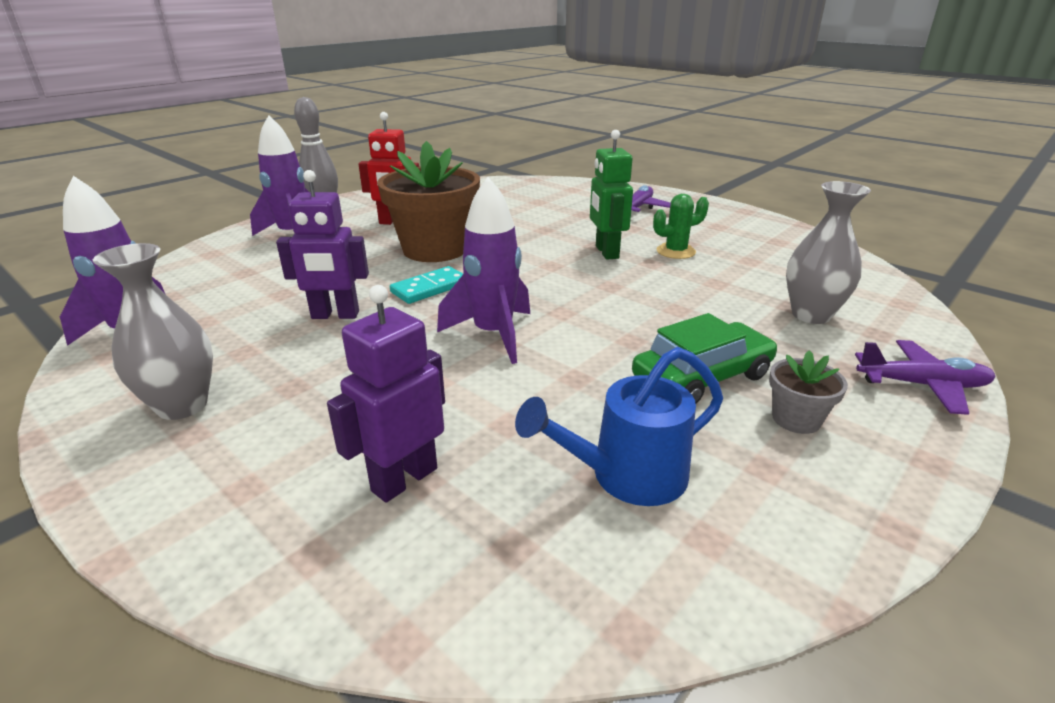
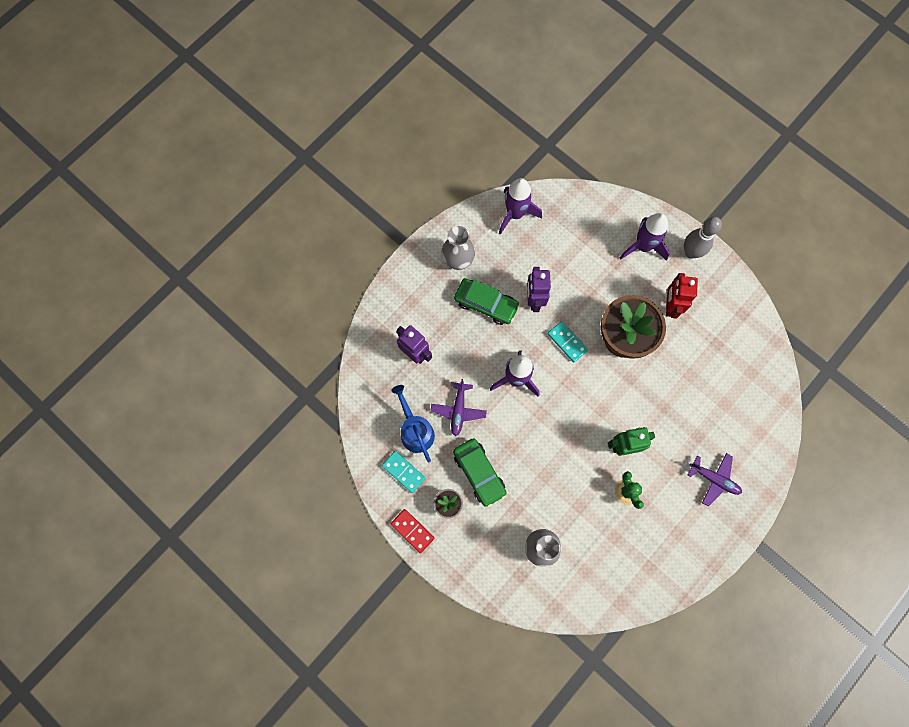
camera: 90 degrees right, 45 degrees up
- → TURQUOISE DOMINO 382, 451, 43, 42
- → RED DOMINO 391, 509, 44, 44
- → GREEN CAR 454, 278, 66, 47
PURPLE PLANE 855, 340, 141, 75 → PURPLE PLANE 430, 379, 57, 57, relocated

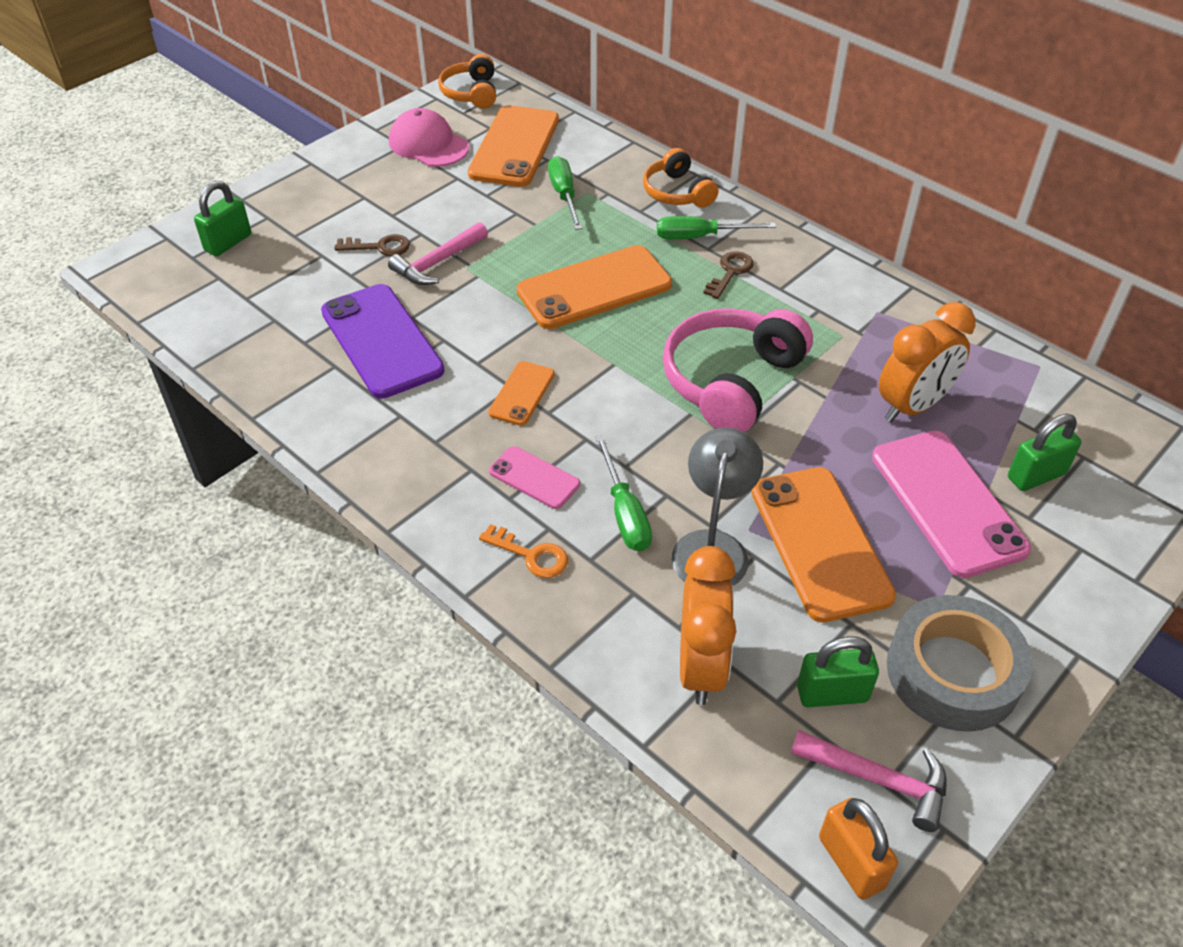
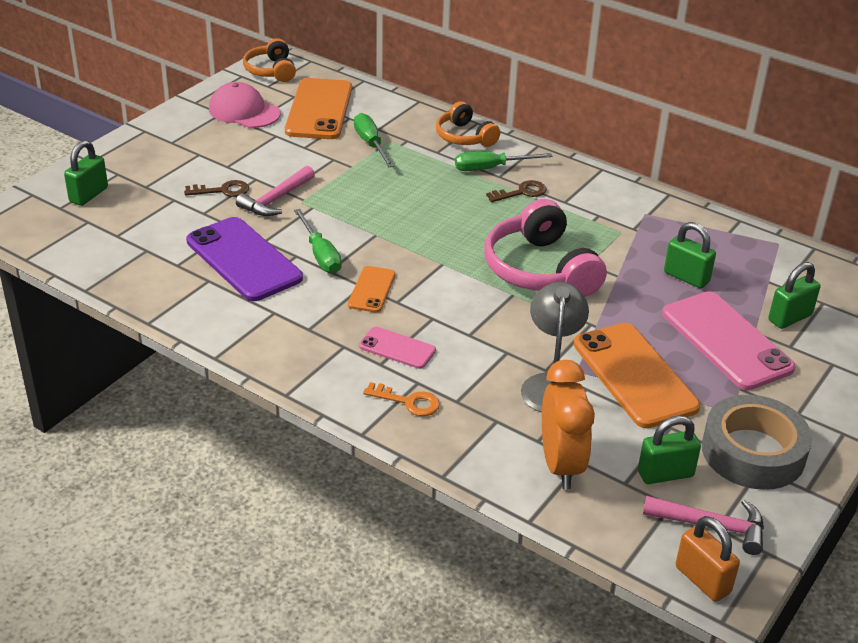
camera: 10 degrees left, 10 degrees down
ORANGE PHONE 517, 245, 155, 84 → -
GREEN SCREWDRIVER 595, 435, 57, 116 → GREEN SCREWDRIVER 294, 209, 48, 65, relocated
ORANGE CLOCK 879, 302, 96, 120 → GREEN PADLOCK 664, 222, 52, 66
PINK HEADPHONES 663, 308, 150, 124 → PINK HEADPHONES 485, 199, 122, 98, 45 degrees counterclockwise
BROWN KEY 703, 251, 51, 48 → BROWN KEY 486, 180, 61, 22, 45 degrees clockwise

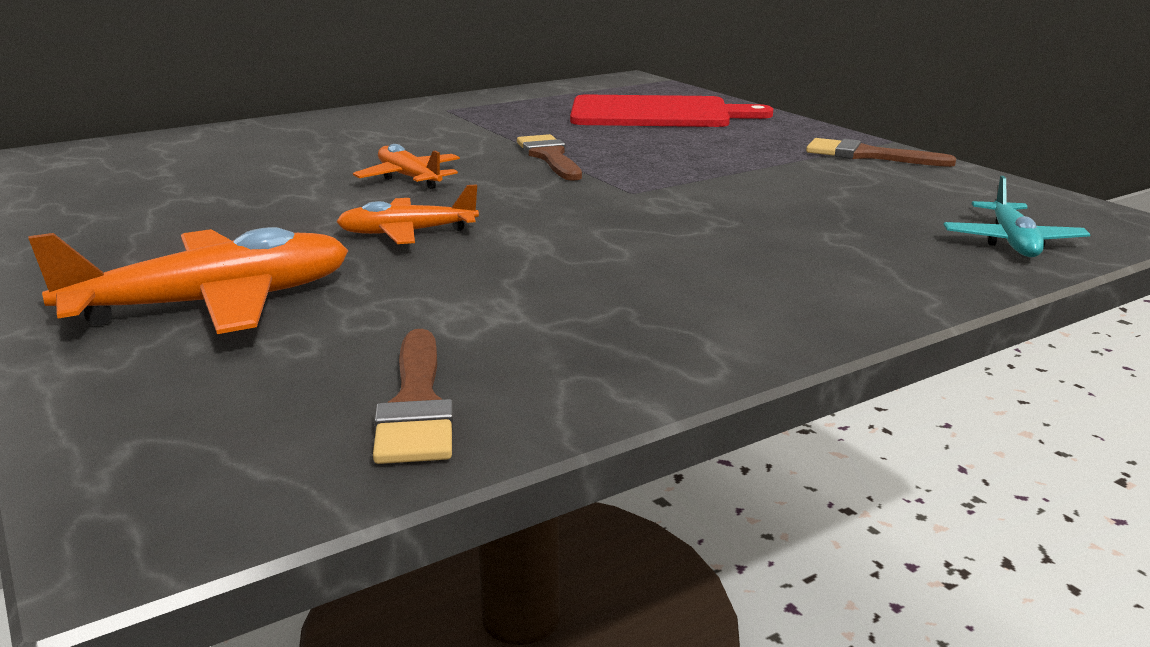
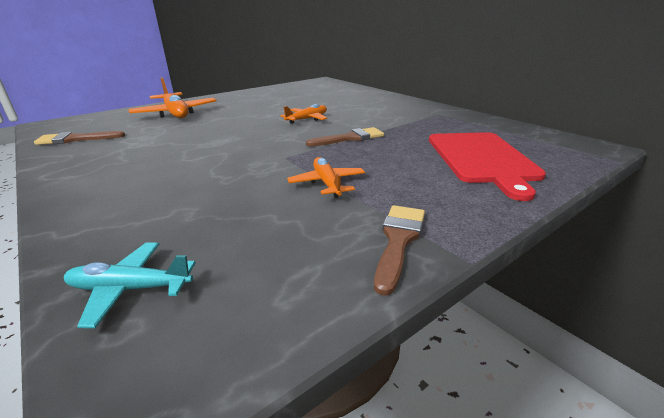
camera: 85 degrees right, 5 degrees up
ORANGE PLANE 336, 184, 143, 60 → ORANGE PLANE 287, 157, 78, 41, relocated

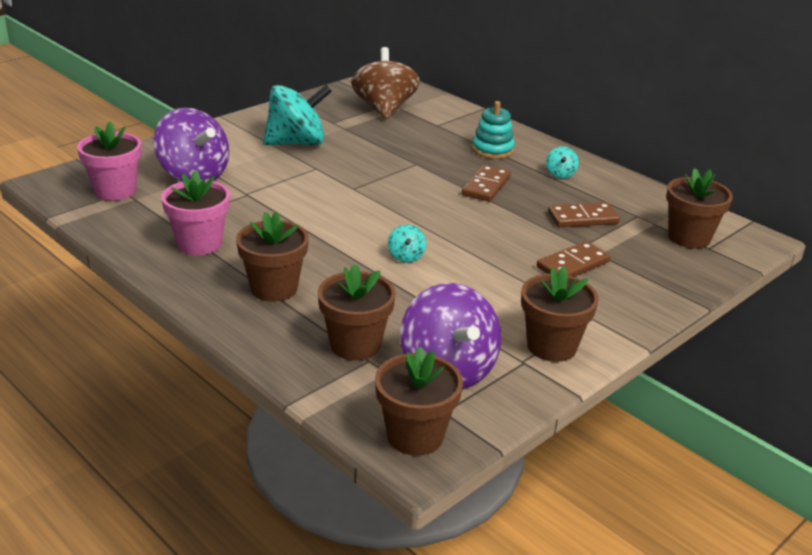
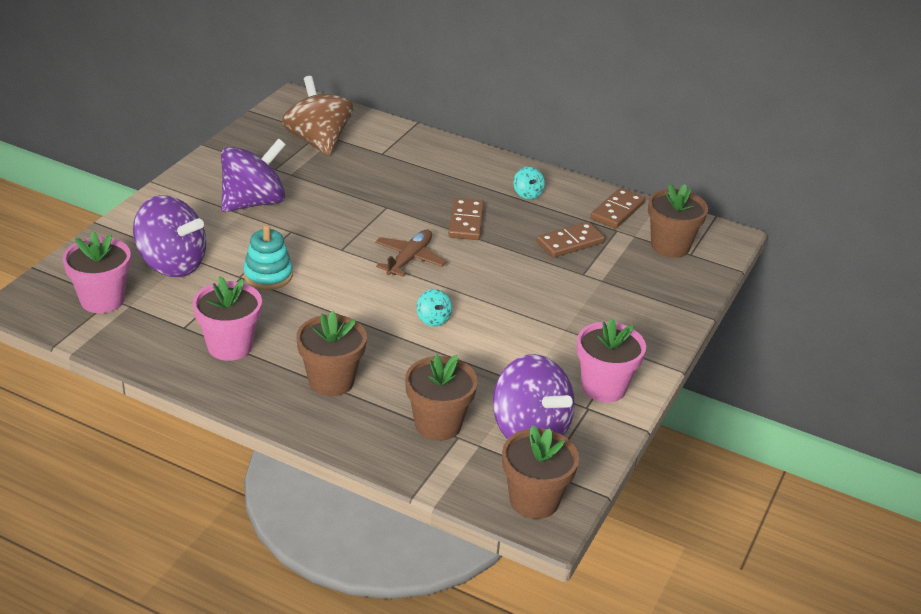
camera: 20 degrees left, 5 degrees up
- → BROWN PLANE 375, 229, 72, 48
TURQUOISE STACKING TOY 472, 101, 43, 58 → TURQUOISE STACKING TOY 243, 225, 50, 65, relocated
BROWN DOMINO 537, 241, 73, 36 → BROWN DOMINO 590, 188, 55, 41, relocated
TURQUOISE SPINNING TOP 263, 85, 69, 60 → PURPLE SPINNING TOP 221, 138, 65, 74
BROWN FLOWER POT 521, 266, 78, 96 → PINK FLOWER POT 577, 318, 69, 84

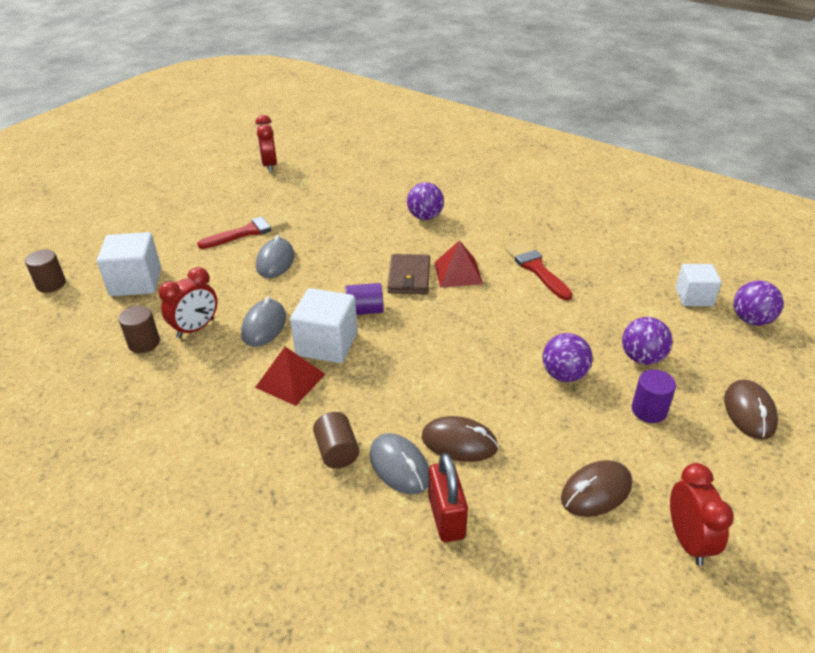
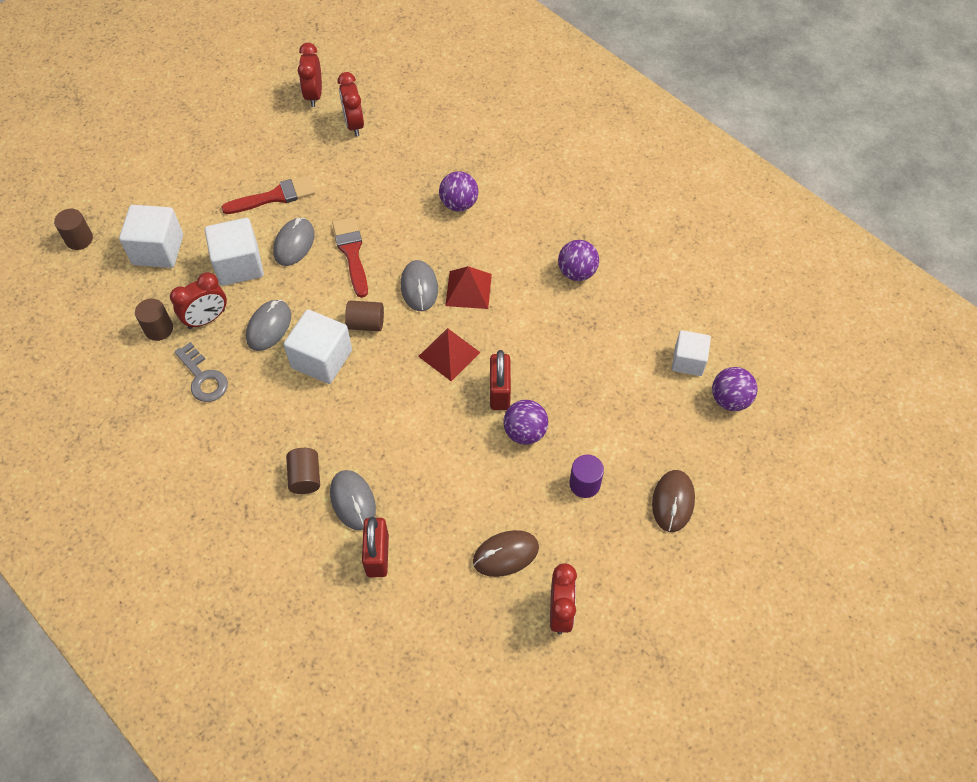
camera: 10 degrees right, 20 degrees up
BROWN MOUSE 422, 416, 76, 46 → -
- → GREY KEY 174, 342, 54, 60
- → WHITE CUBE 205, 218, 59, 68
- → RED CLOCK 338, 72, 26, 65
- → RED PADLOCK 490, 350, 21, 60
RED PYRAMID 255, 347, 70, 59 → RED PYRAMID 418, 328, 63, 53, relocated
RED BRUSH 505, 241, 68, 60 → RED BRUSH 332, 217, 36, 81, relocated
PURPLE BALL 622, 317, 51, 48 → PURPLE BALL 558, 240, 41, 41, relocated
BROWN WALLET 387, 254, 43, 40 → GREY MOUSE 401, 260, 37, 51
PURPLE CYLINDER 345, 283, 39, 32 → BROWN CYLINDER 345, 300, 39, 31

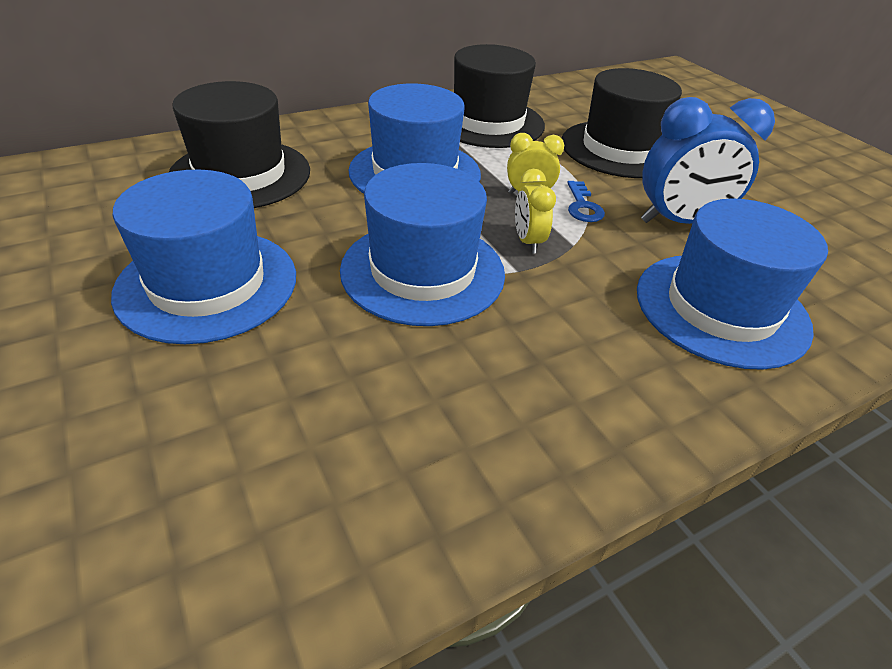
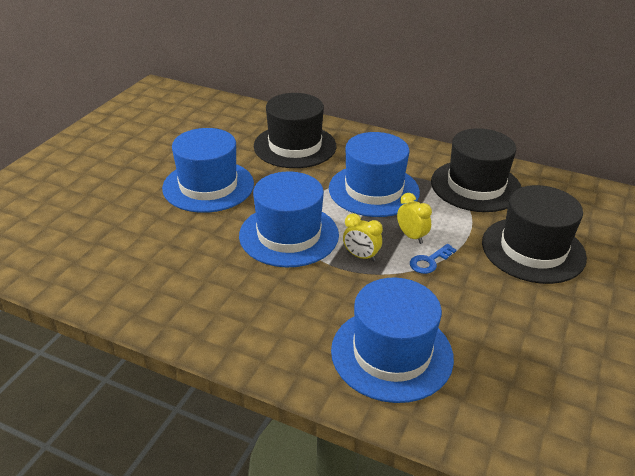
camera: 55 degrees right, 5 degrees down
BLUE CLOCK 641, 97, 134, 127 → -
YELLOW CLOCK 515, 169, 41, 84 → YELLOW CLOCK 343, 213, 40, 48, 105 degrees counterclockwise

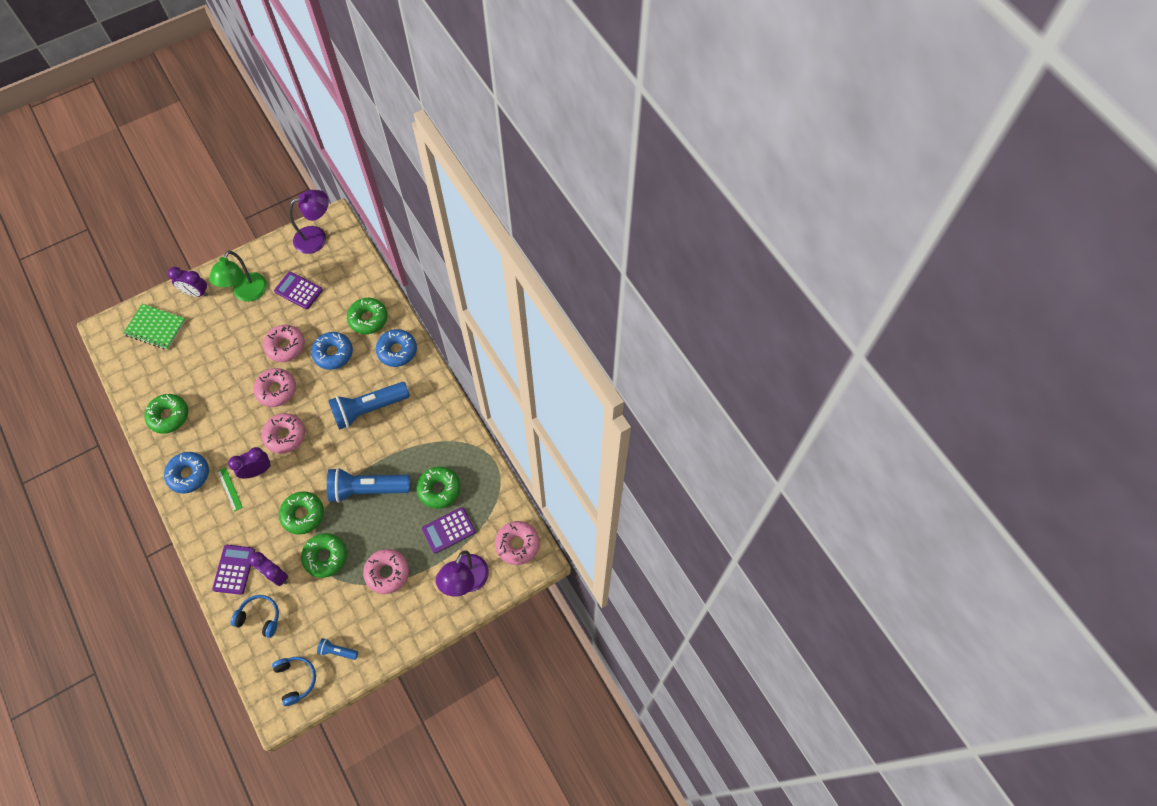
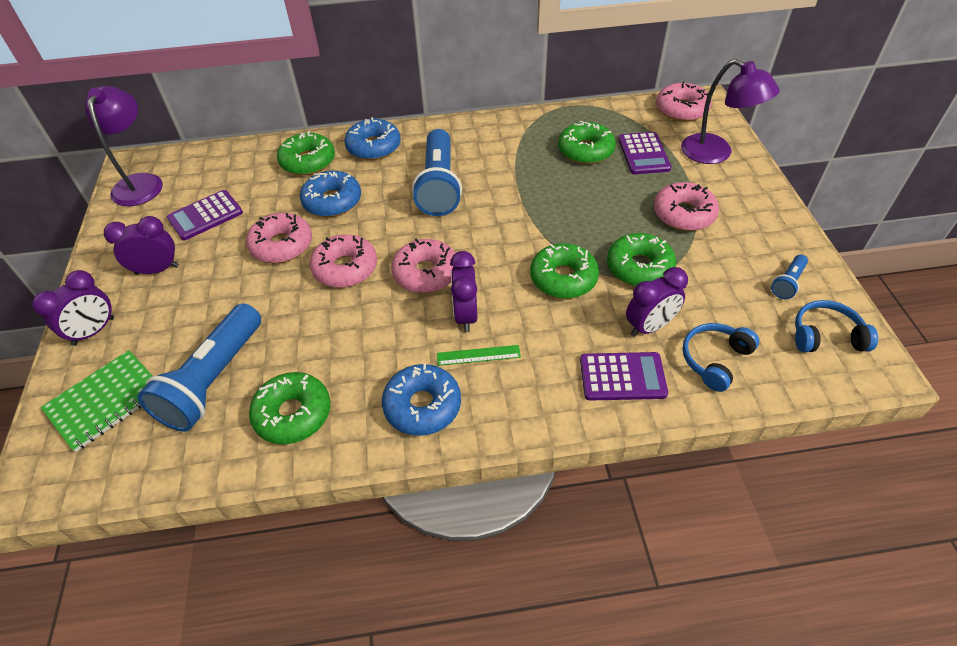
camera: 65 degrees left, 15 degrees down
BLUE FLASHLIGHT 327, 468, 83, 35 → BLUE FLASHLIGHT 137, 303, 124, 129, relocated
GREEN LAMP 209, 250, 58, 52 → PURPLE CLOCK 104, 216, 75, 59
PURPLE CALCULATOR 212, 545, 43, 50 → PURPLE CALCULATOR 580, 352, 88, 48, 150 degrees clockwise

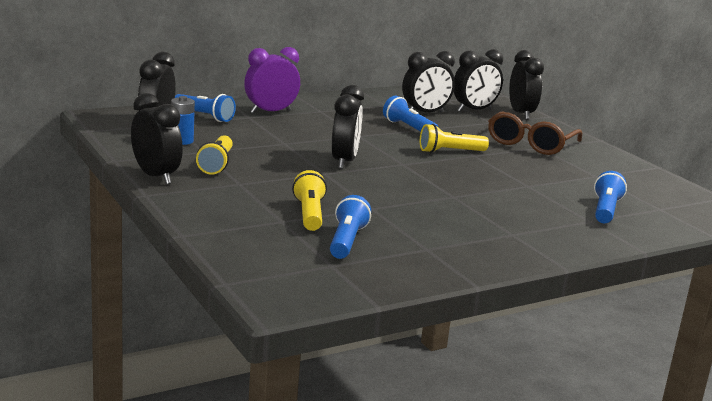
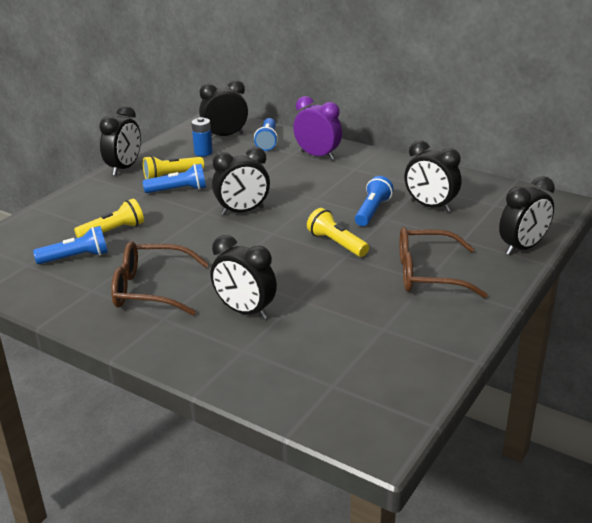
camera: 65 degrees right, 10 degrees up
- → BROWN GLASSES 111, 241, 98, 75
BLACK CLOCK 454, 49, 49, 63 → BLACK CLOCK 211, 235, 66, 84, relocated
BLUE FLASHLIGHT 594, 171, 33, 52 → BLUE FLASHLIGHT 143, 164, 63, 29, relocated

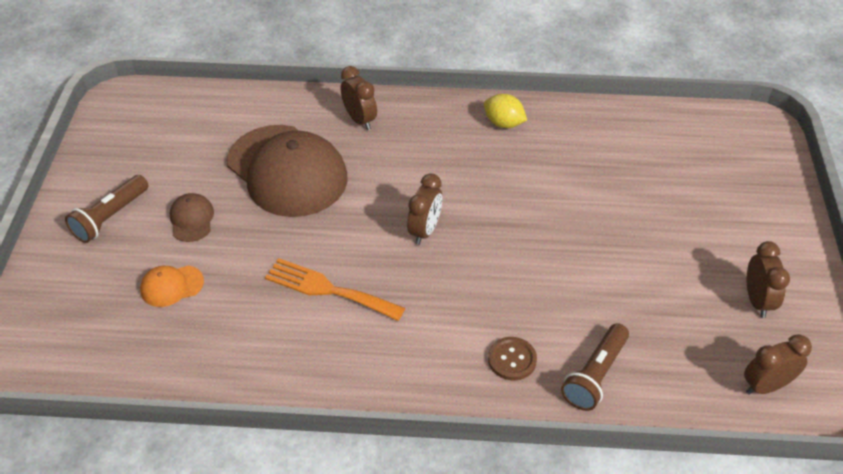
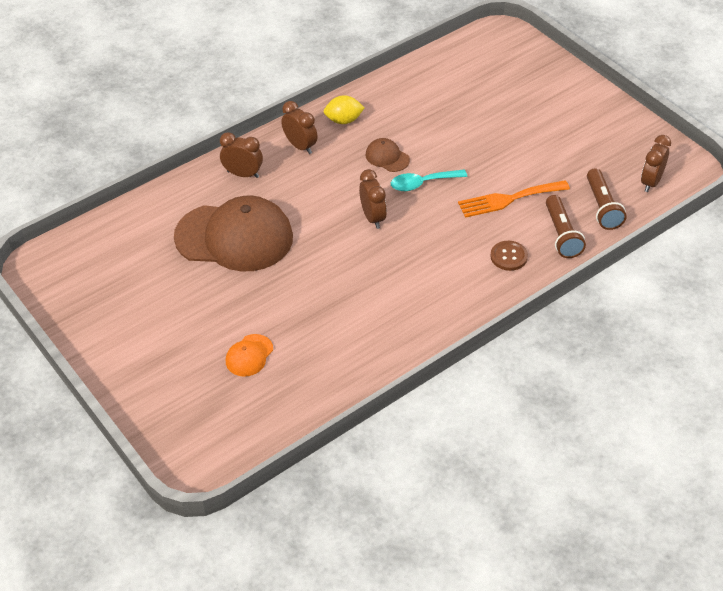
camera: 40 degrees left, 0 degrees up
- → TURQUOISE SPOON 391, 169, 76, 22
BROWN FLASHLIGHT 65, 175, 84, 68 → BROWN FLASHLIGHT 587, 168, 40, 62, relocated
BROWN CAP 170, 193, 44, 49 → BROWN CAP 366, 138, 44, 34, relocated
ORANGE FORK 265, 258, 140, 63 → ORANGE FORK 458, 180, 112, 38, relocated
BROWN CLOCK 747, 241, 43, 77 → BROWN CLOCK 281, 101, 37, 53, relocated

